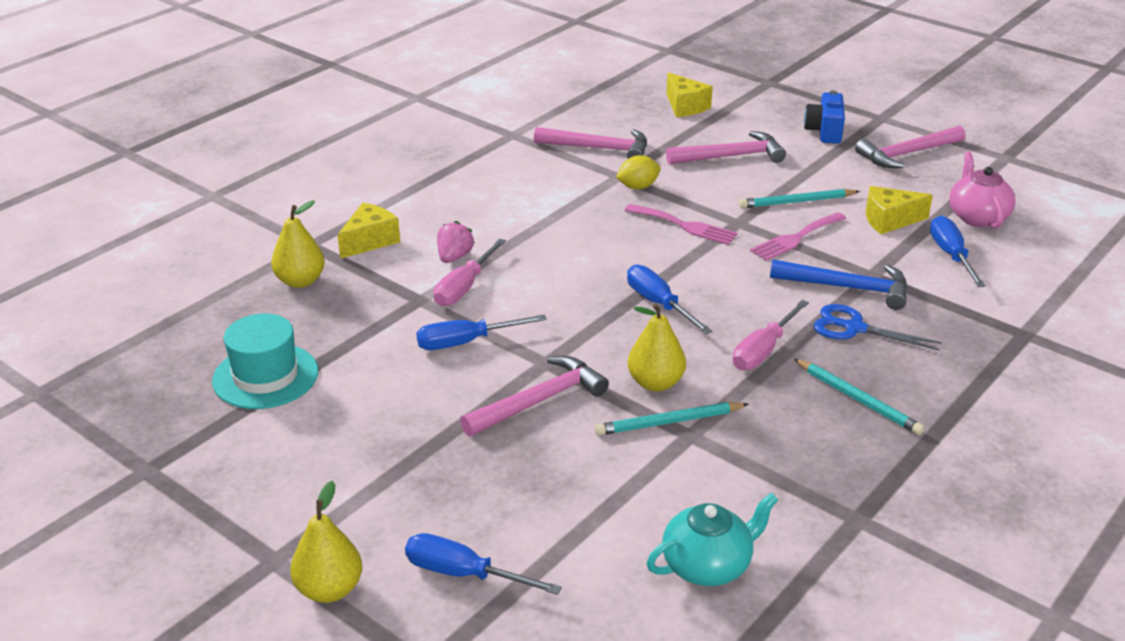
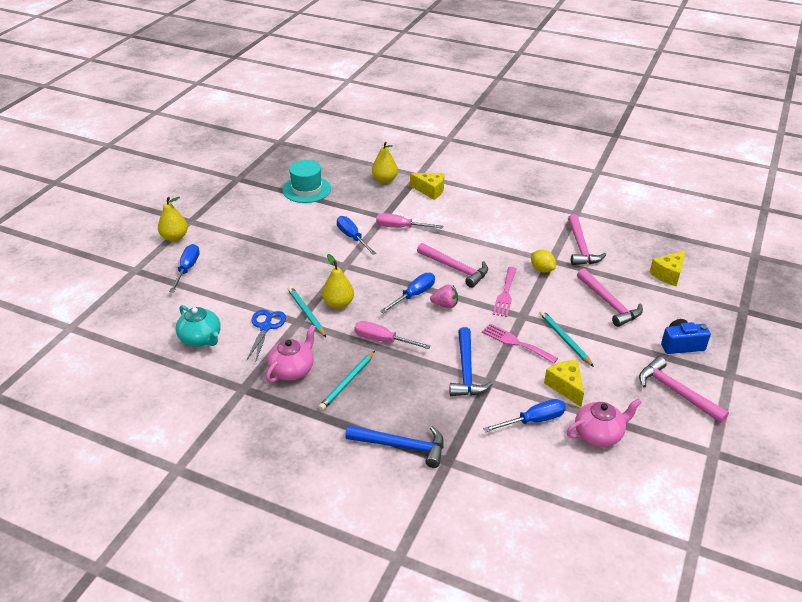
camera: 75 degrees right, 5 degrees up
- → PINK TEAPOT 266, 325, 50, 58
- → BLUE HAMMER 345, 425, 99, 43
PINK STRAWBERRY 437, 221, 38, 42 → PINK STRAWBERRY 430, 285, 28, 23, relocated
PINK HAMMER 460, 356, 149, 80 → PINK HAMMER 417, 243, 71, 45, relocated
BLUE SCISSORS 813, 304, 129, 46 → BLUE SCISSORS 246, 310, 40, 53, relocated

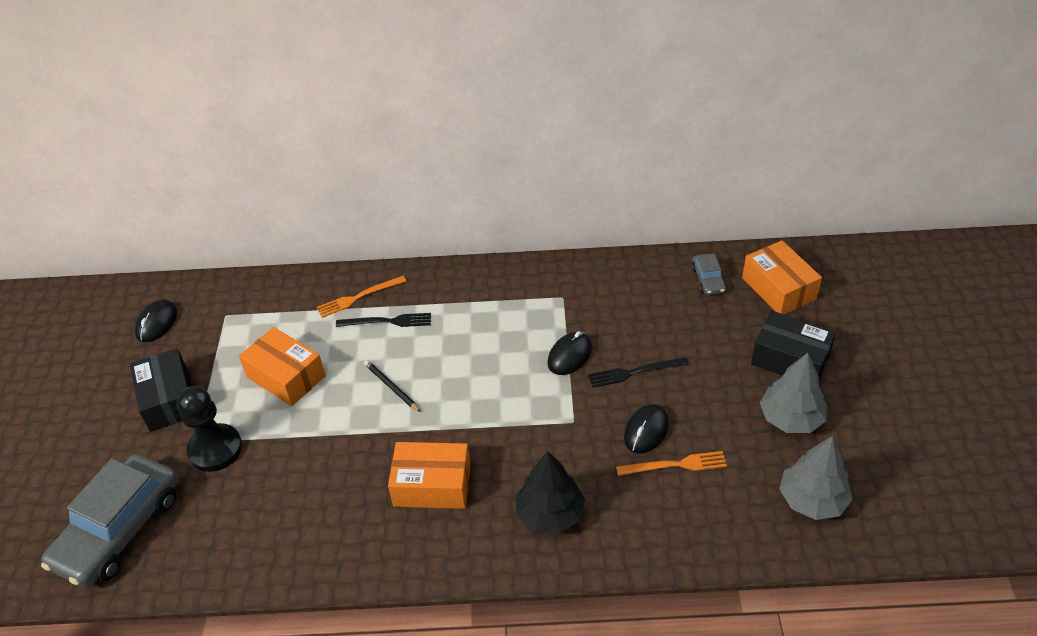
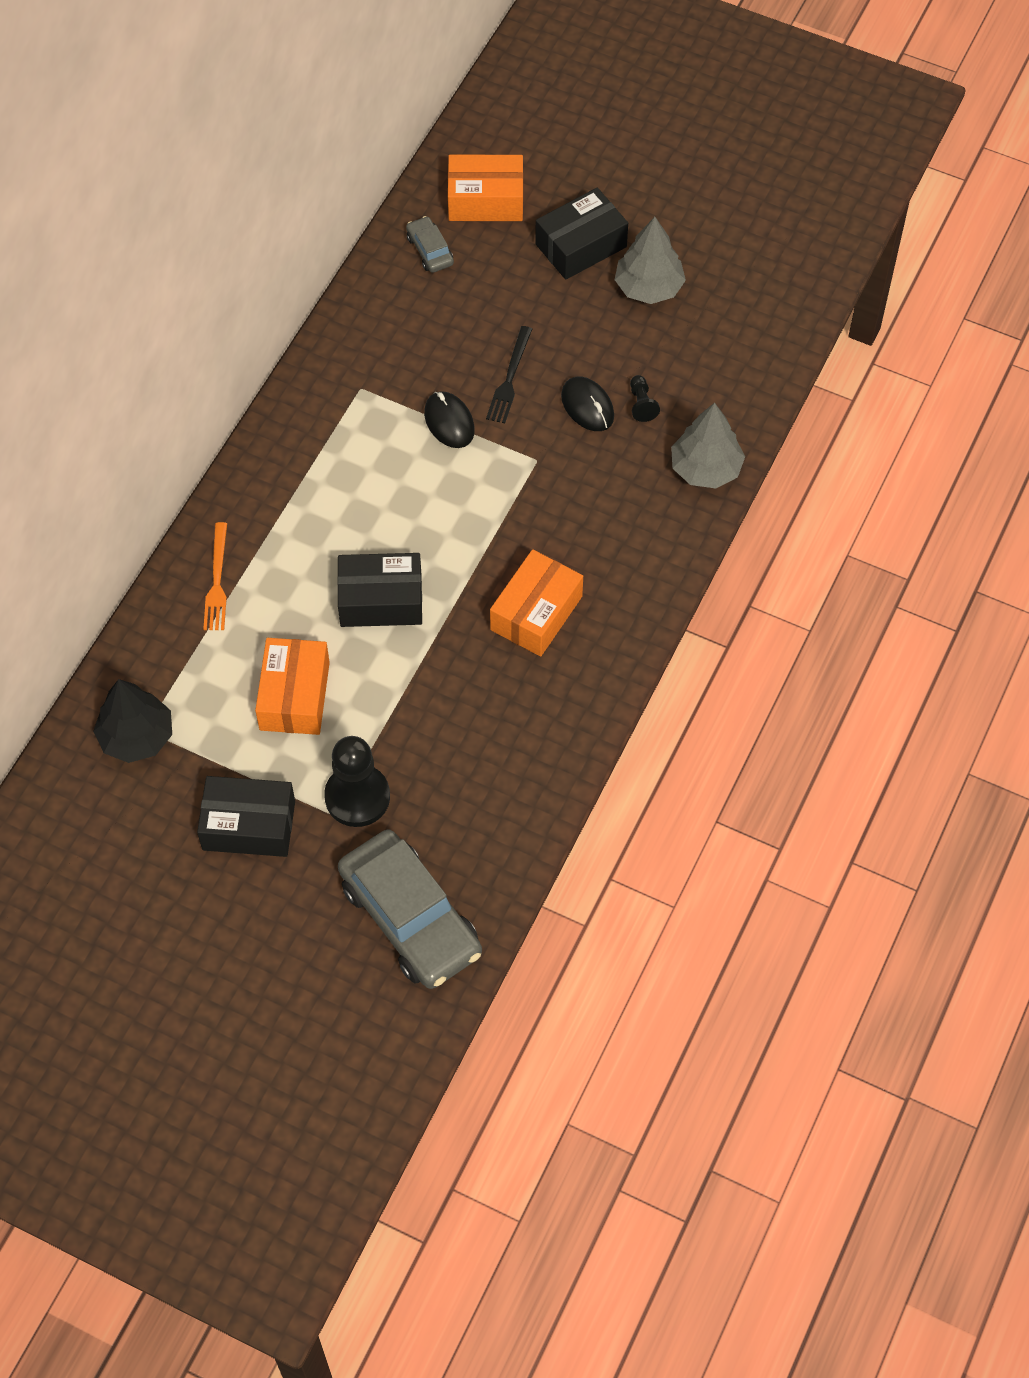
camera: 65 degrees left, 15 degrees up
BLACK MOUSE 135, 299, 42, 43 → -
BLACK FORK 336, 313, 95, 14 → -
BLACK TREE 515, 451, 70, 82 → BLACK TREE 93, 679, 79, 84, relocated
GREY TREE 780, 436, 73, 84 → GREY TREE 671, 403, 74, 85, relocated
BLACK PENCIL 364, 360, 57, 52 → BLACK BOX 337, 553, 85, 74
ORANGE FORK 616, 451, 111, 25 → BLACK PAWN 630, 375, 30, 47
ORANGE BOX 239, 327, 87, 79 → ORANGE BOX 255, 638, 75, 97, 60 degrees counterclockwise
GREY CAR 691, 254, 35, 41 → GREY CAR 406, 216, 48, 57, 135 degrees counterclockwise

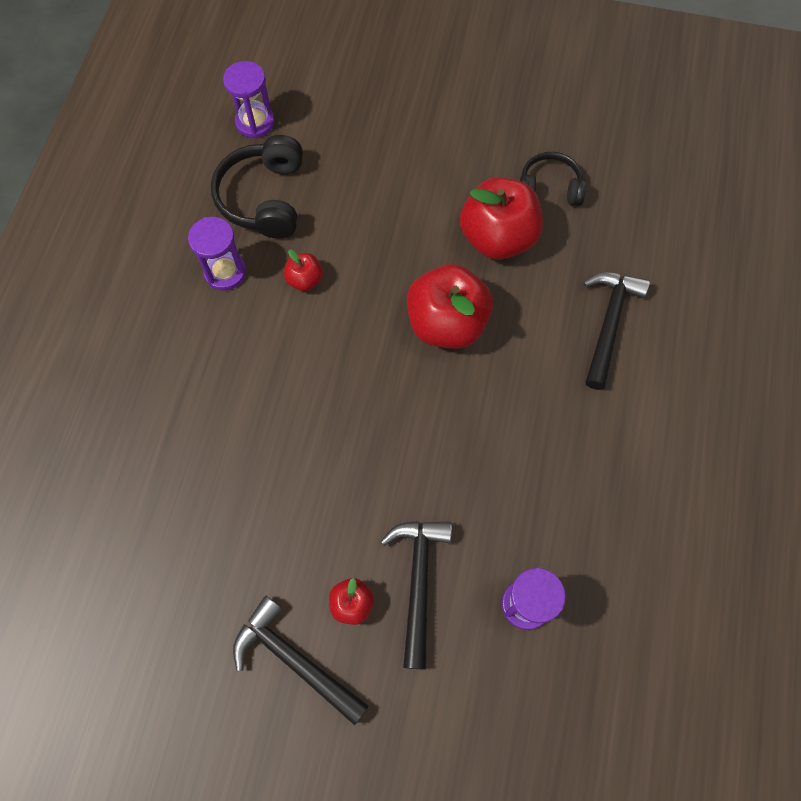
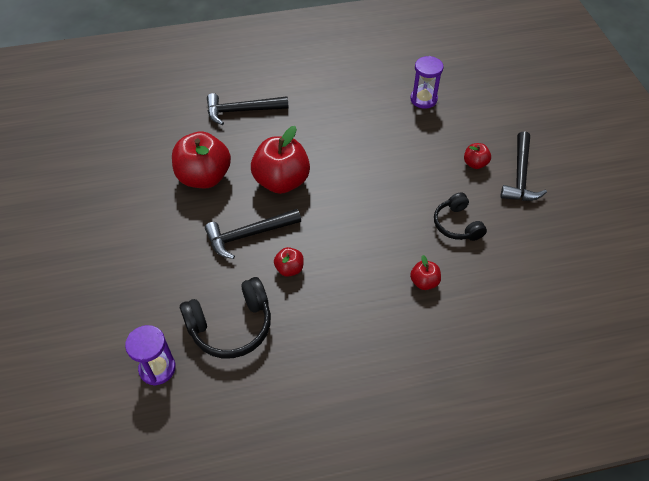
camera: 115 degrees left, 15 degrees down
PURPLE HOURGLASS 188, 217, 58, 73 → -
- → RED APPLE 410, 255, 31, 35
BLACK HAMMER 380, 521, 72, 148 → BLACK HAMMER 205, 209, 96, 50, relocated
BLACK HEADPHONES 520, 152, 66, 54 → BLACK HEADPHONES 434, 193, 53, 48, relocated

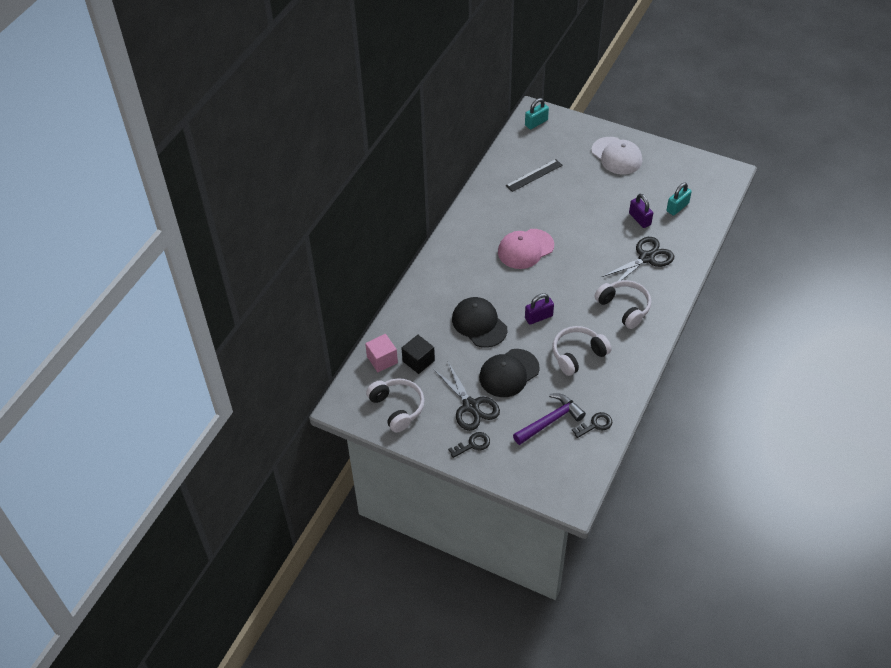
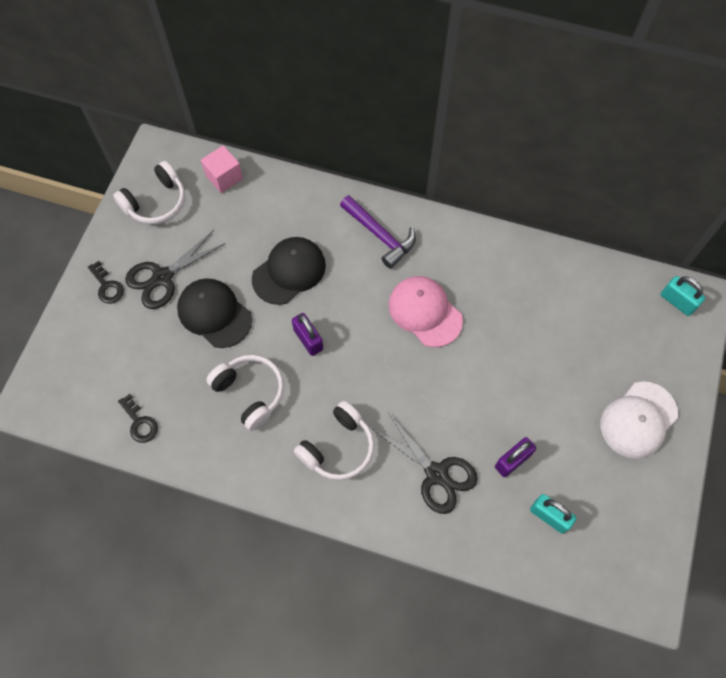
camera: 80 degrees right, 15 degrees up
BLACK CUBE 402, 335, 33, 39 → -
BLACK RULER 506, 159, 57, 33 → -
PURPLE HAMMER 513, 394, 73, 51 → PURPLE HAMMER 340, 195, 76, 73, relocated

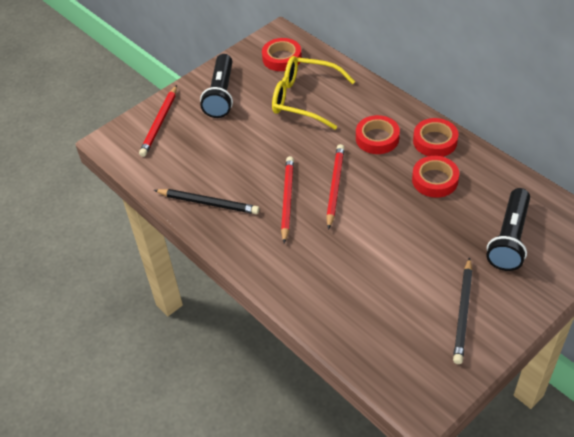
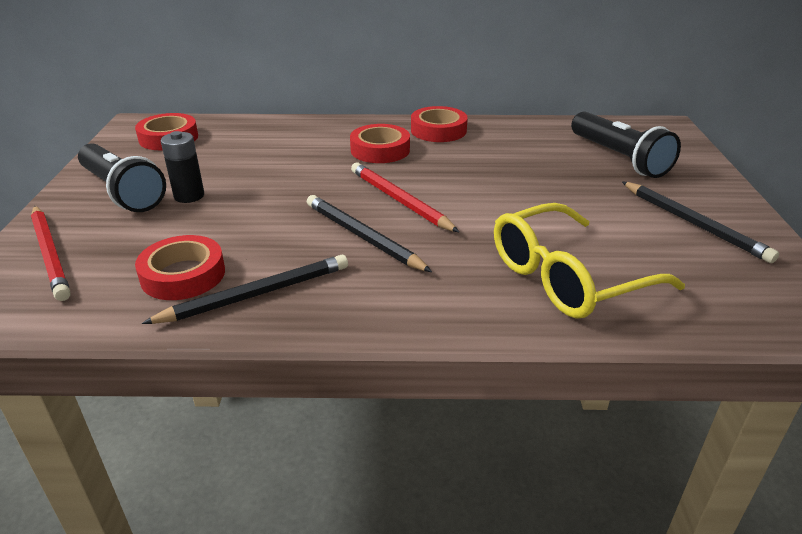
camera: 50 degrees left, 15 degrees down
- → BLACK BATTERY 161, 131, 43, 72
YELLOW GLASSES 272, 56, 83, 74 → YELLOW GLASSES 494, 203, 191, 116, relocated
RED TAPE 412, 156, 47, 42 → RED TAPE 135, 235, 90, 65, relocated
RED PENCIL 281, 156, 13, 88 → BLACK PENCIL 307, 195, 125, 77

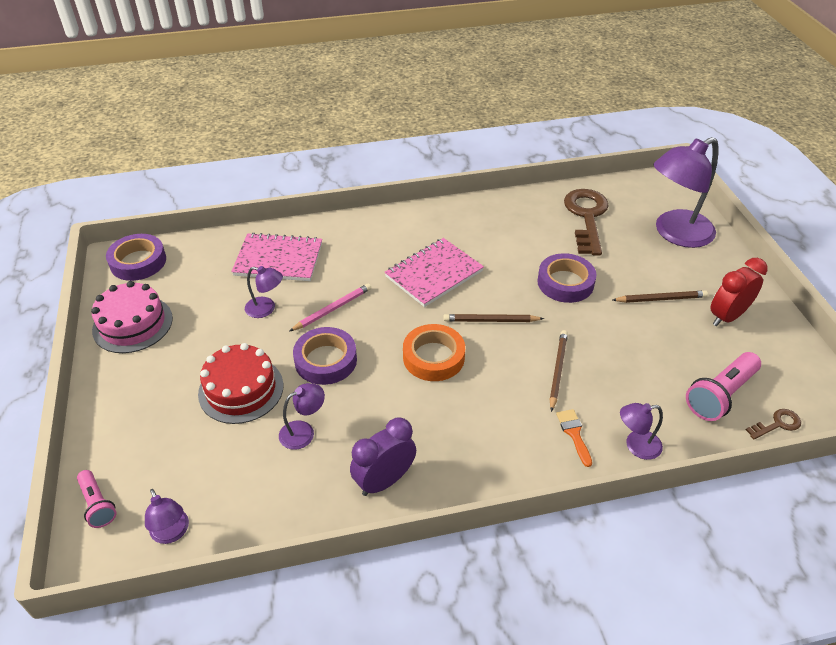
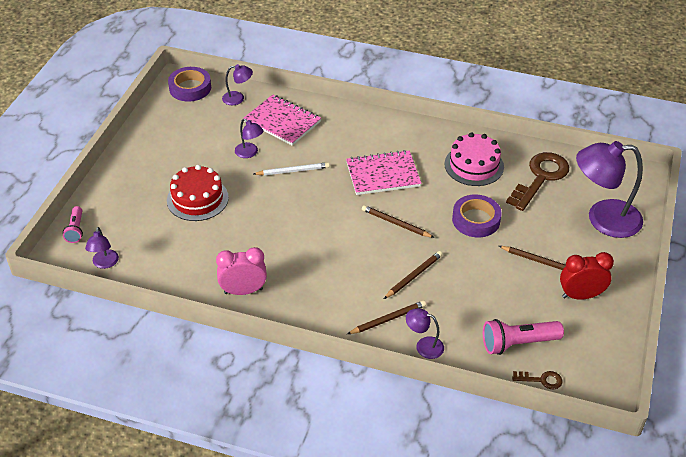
camera: 30 degrees right, 0 degrees up
PURPLE TAPE 293, 327, 64, 58 → -
ORANGE TAPE 403, 324, 62, 57 → -
PINK CAKE 91, 281, 82, 72 → PINK CAKE 444, 132, 60, 54, relocated
PURPLE LAMP 279, 383, 46, 67 → PURPLE LAMP 222, 64, 31, 41, relocated
ORANGE BRUSH 556, 409, 36, 58 → BROWN PENCIL 347, 301, 79, 33
PINK PENCIL 289, 283, 82, 49 → WHITE PENCIL 254, 162, 76, 13
PURPLE CLOCK 350, 417, 66, 79 → PINK CLOCK 216, 247, 51, 48

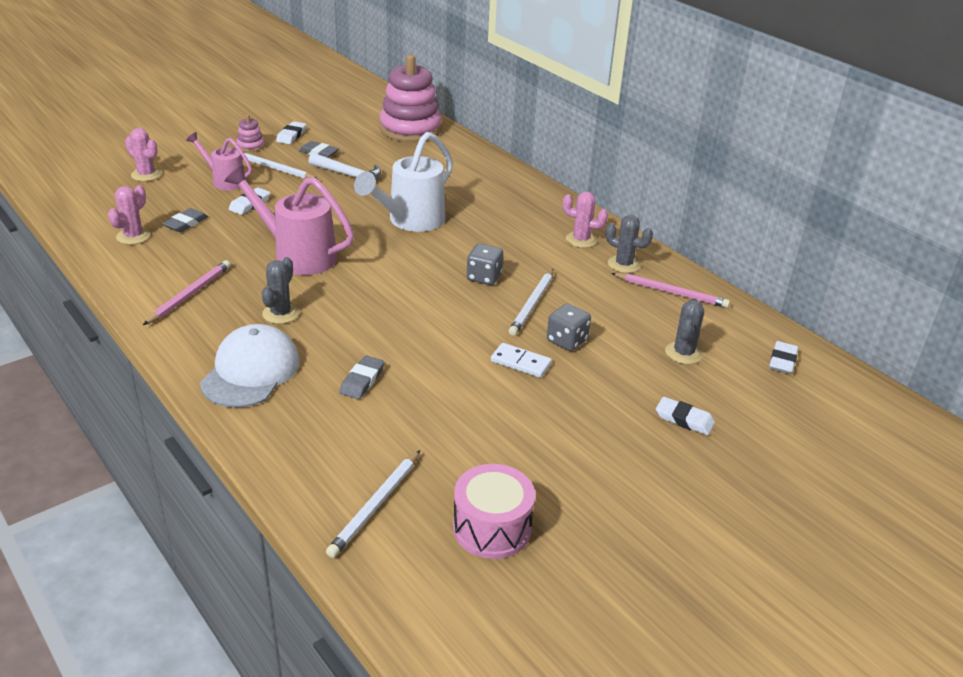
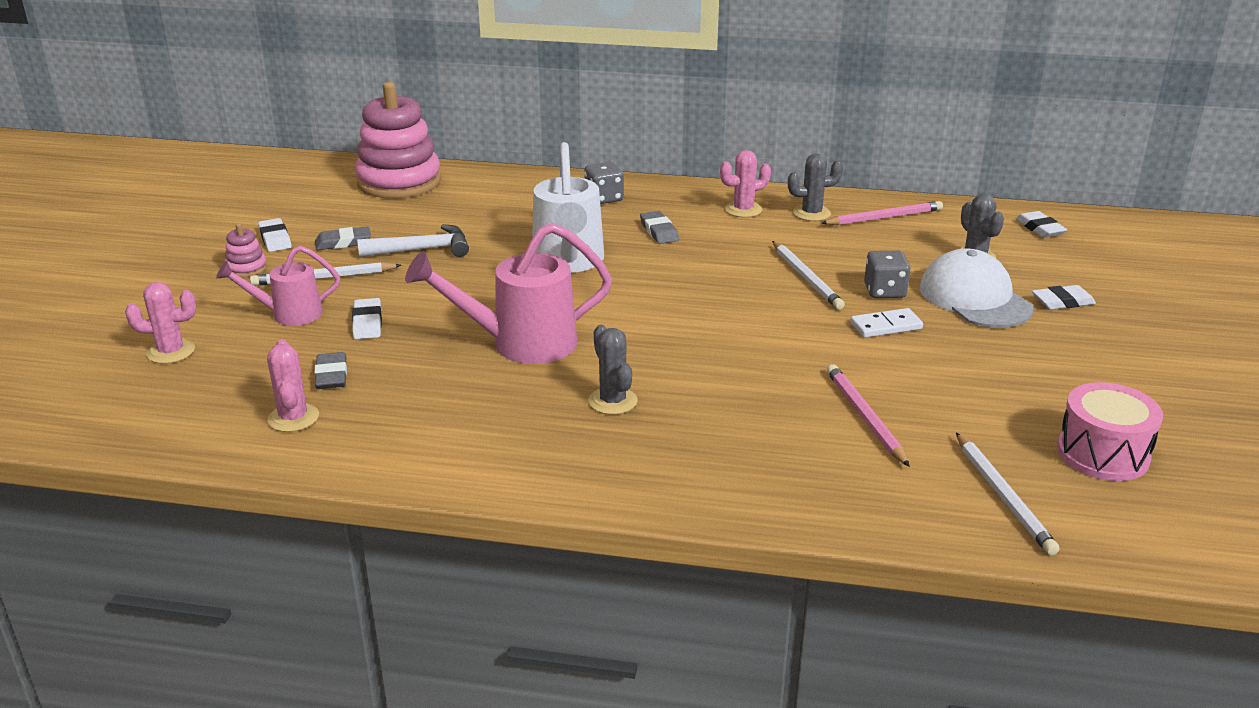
camera: 40 degrees left, 5 degrees down
PINK PENCIL 143, 260, 88, 65 → PINK PENCIL 827, 364, 83, 103, relocated
WHITE CAP 200, 324, 100, 84 → WHITE CAP 920, 248, 114, 80, relocated
GREY ERASER 339, 355, 46, 44 → GREY ERASER 640, 211, 39, 33, relocated
GREY DICE 467, 243, 36, 42 → GREY DICE 584, 162, 40, 42, relocated

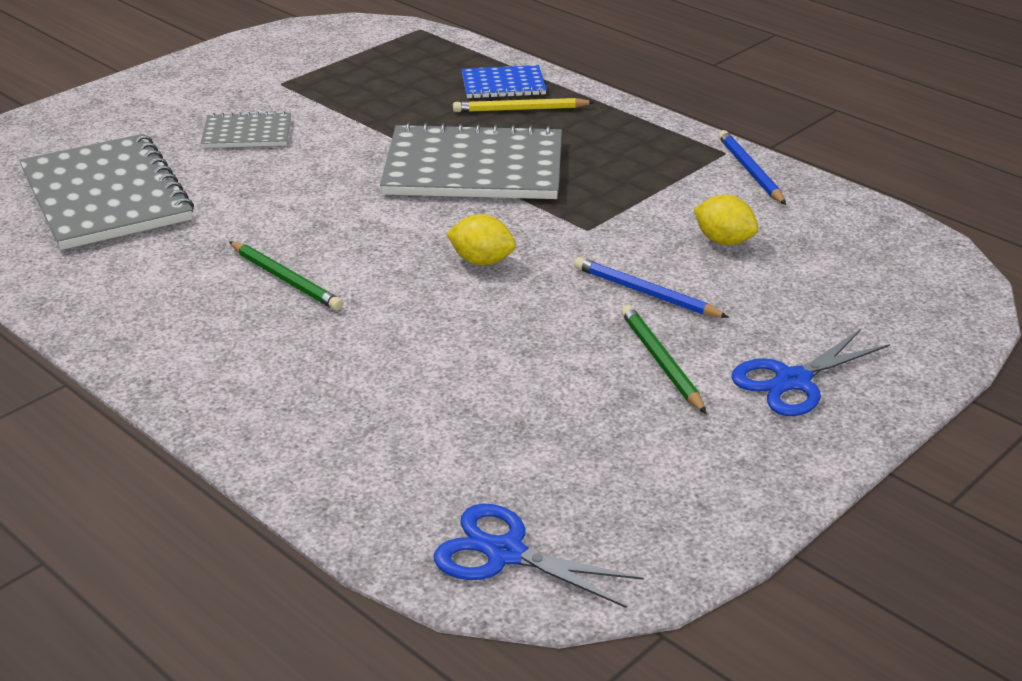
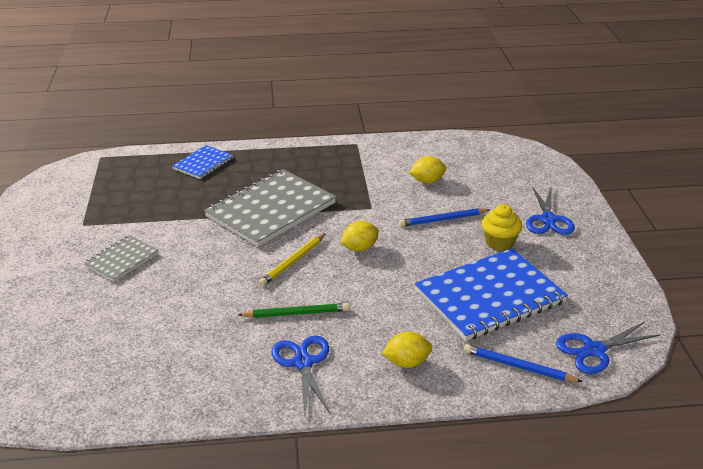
camera: 50 degrees left, 0 degrees up
GREY NOTEBOOK 19, 134, 175, 116 → -
- → BLUE SCISSORS 271, 336, 59, 79
- → YELLOW LEMON 382, 332, 50, 36
- → BLUE NOTEBOOK 414, 248, 154, 93
YELLOW PENCIL 453, 98, 142, 14 → YELLOW PENCIL 259, 233, 67, 53, relocated
BLUE PENCIL 718, 130, 68, 75 → BLUE PENCIL 464, 344, 119, 38, relocated
GREEN PENCIL 621, 305, 86, 109 → YELLOW CUPCAKE 482, 204, 40, 47

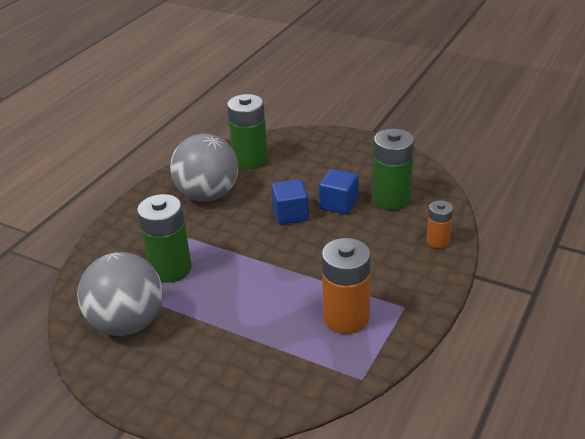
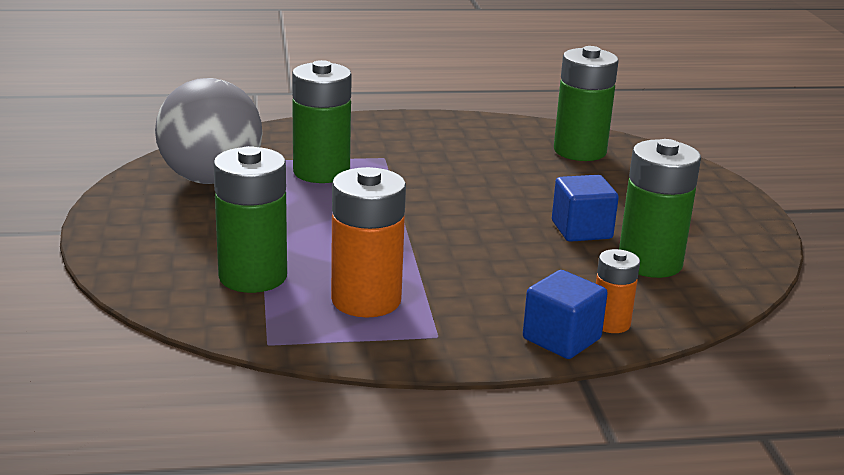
camera: 50 degrees right, 10 degrees down
GREY BALL 170, 133, 68, 69 → -
- → GREEN BATTERY 213, 146, 74, 147
BLUE CUBE 271, 179, 38, 46 → BLUE CUBE 523, 270, 85, 89, relocated

